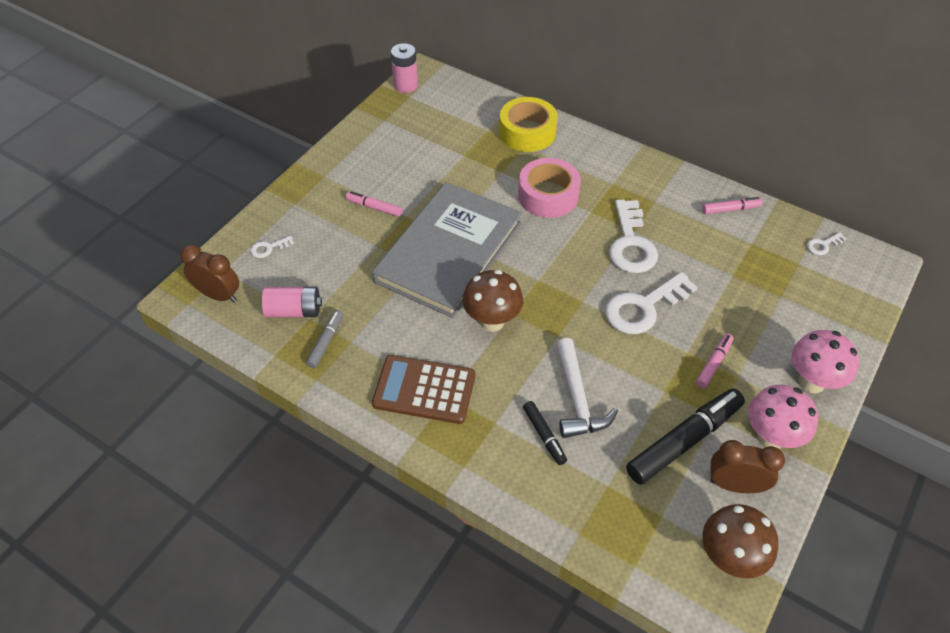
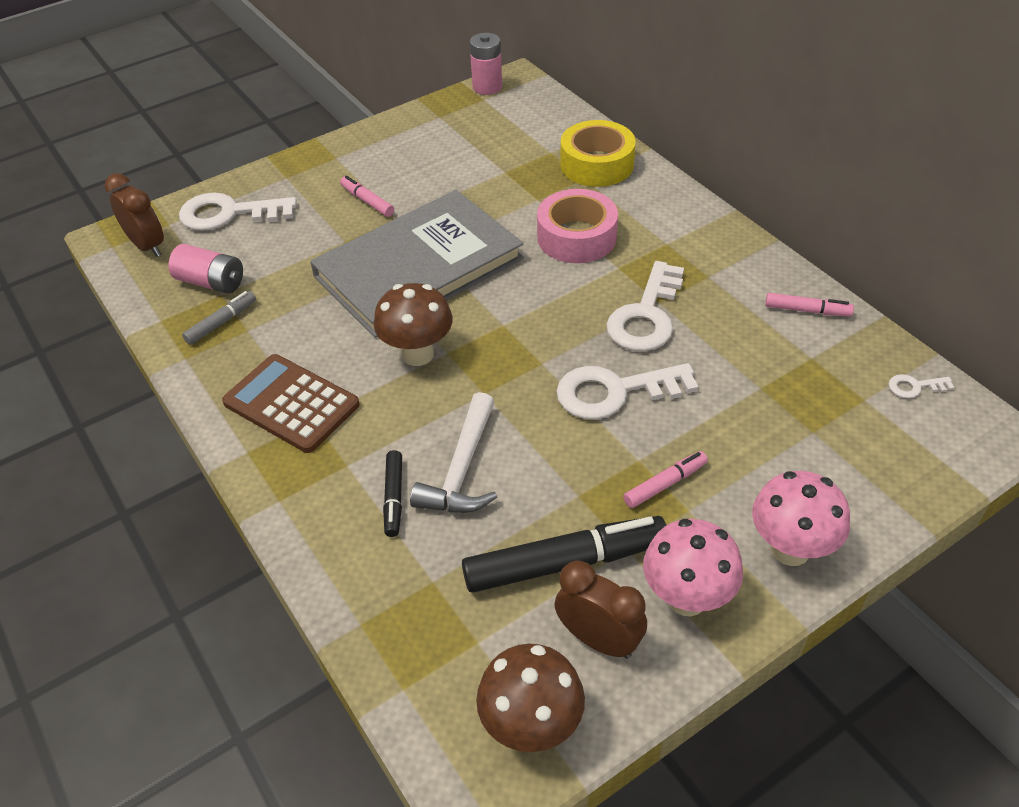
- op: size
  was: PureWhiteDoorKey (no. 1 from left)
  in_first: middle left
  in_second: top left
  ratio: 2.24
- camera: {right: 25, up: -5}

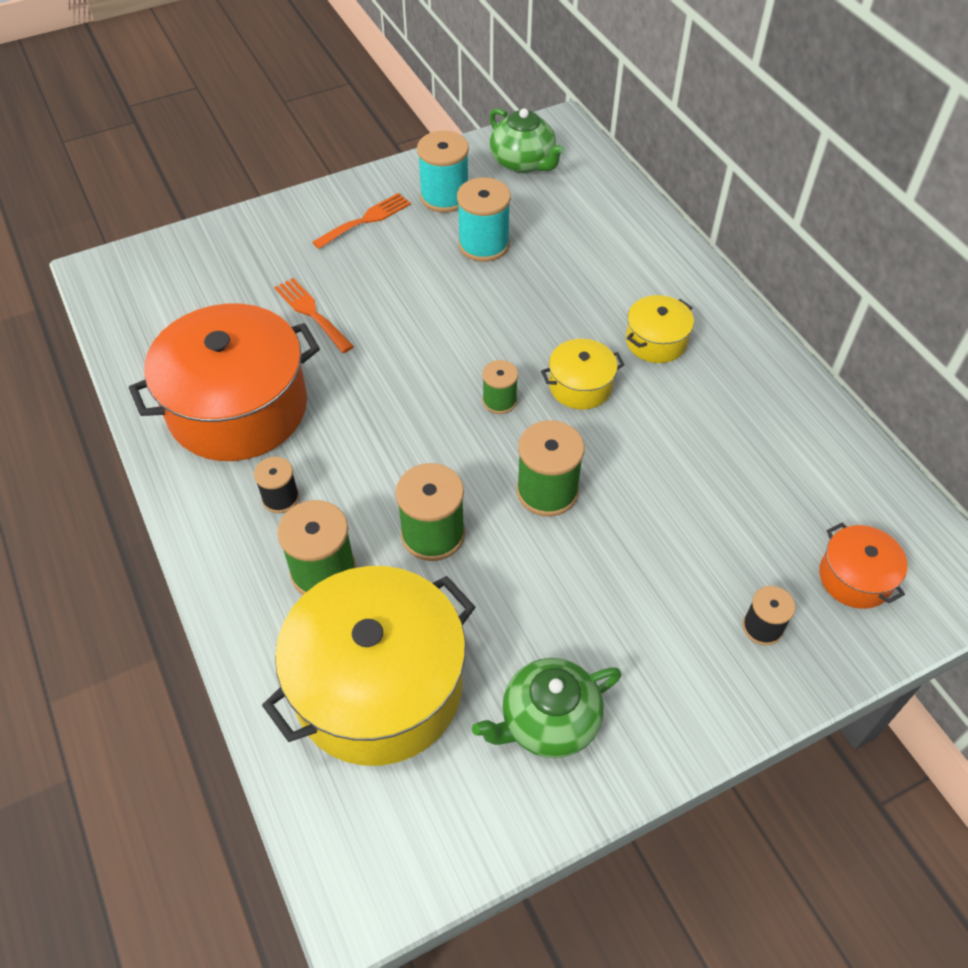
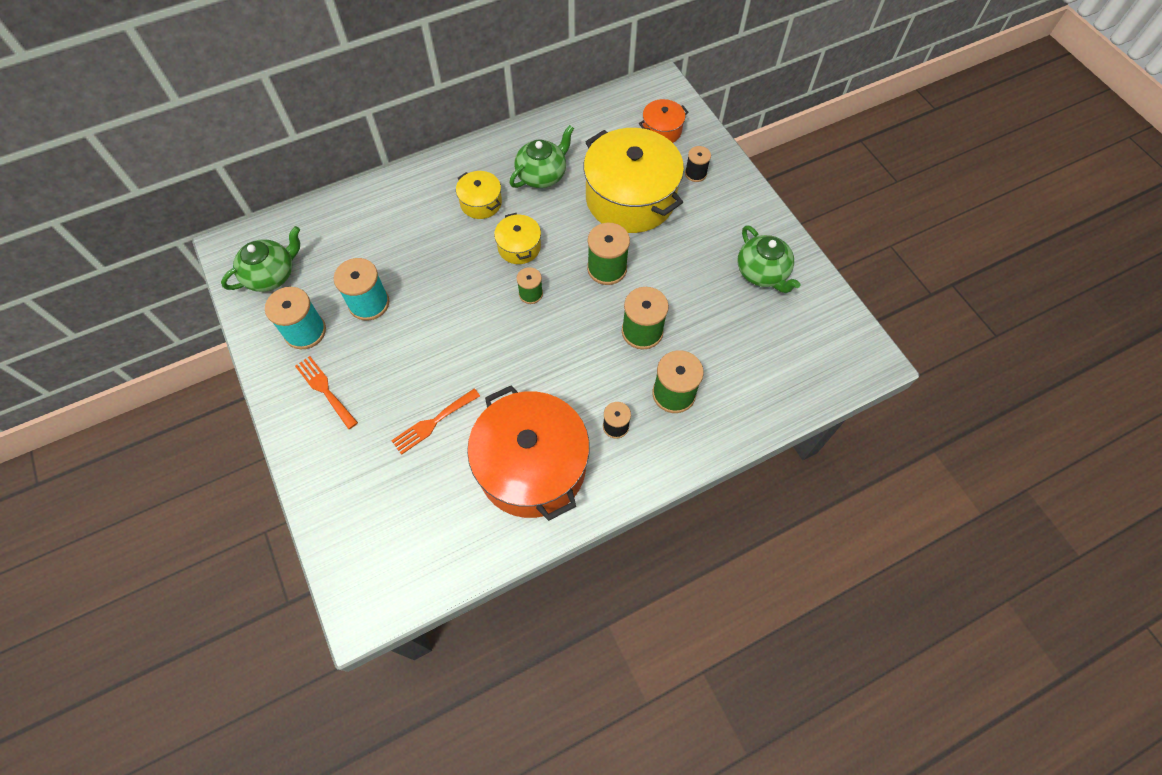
- op: relocated
  was: BrightYellowStockpot (no. 1 from left in the first image)
  now: BrightYellowStockpot (no. 3 from left)
  in_first: bottom centre
  in_second: top centre
- op: appeared
  now: GreenChinaTeapot (no. 2 from left)
  in_second: top centre
- camera: {right: -90, up: 10}

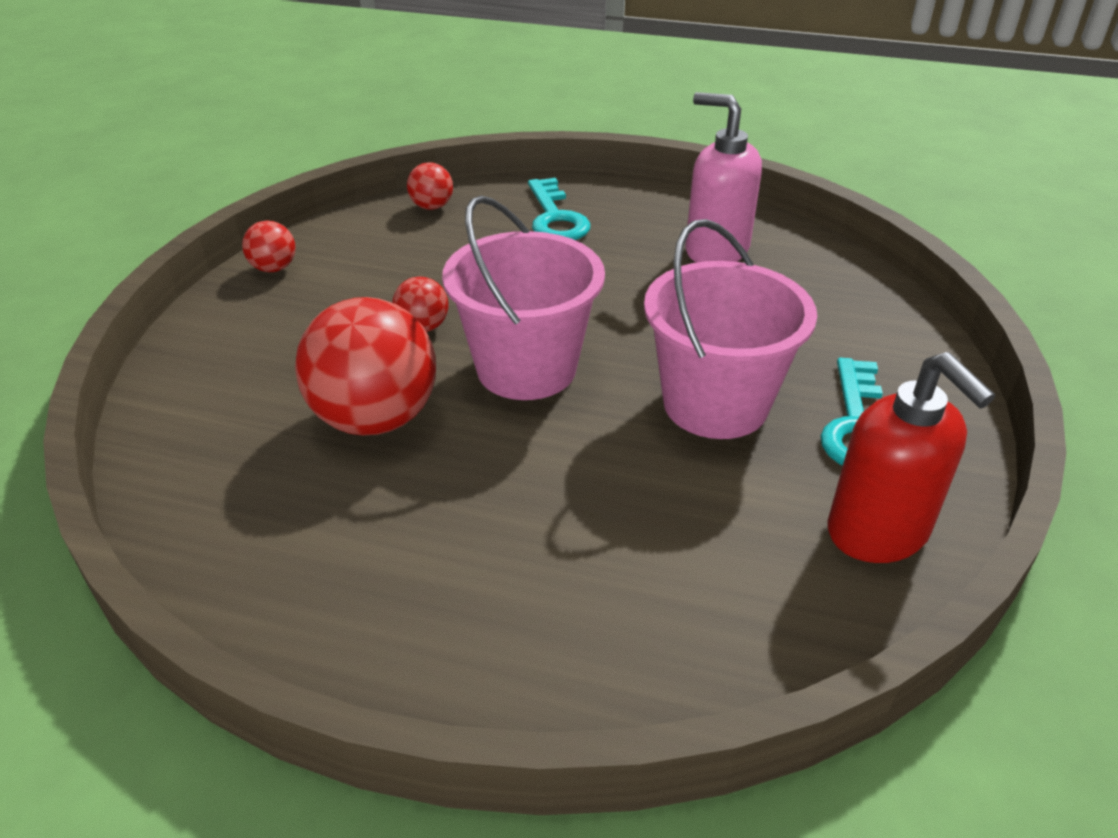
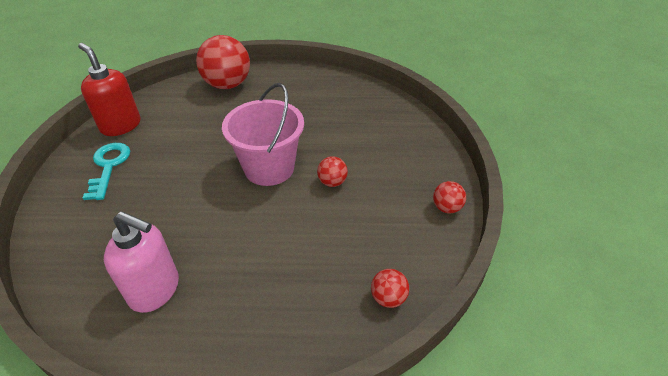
- op: relocated
  was: ScarletSphere (no. 2 from left in the first image)
  now: ScarletSphere (no. 1 from left)
  in_first: middle left
  in_second: top centre
- op: missing
  was: AquaDoorKey (no. 1 from left)
  in_first: top centre
- op: missing
  was: RosyPail (no. 2 from left)
  in_first: centre
- camera: {right: 165, up: 5}

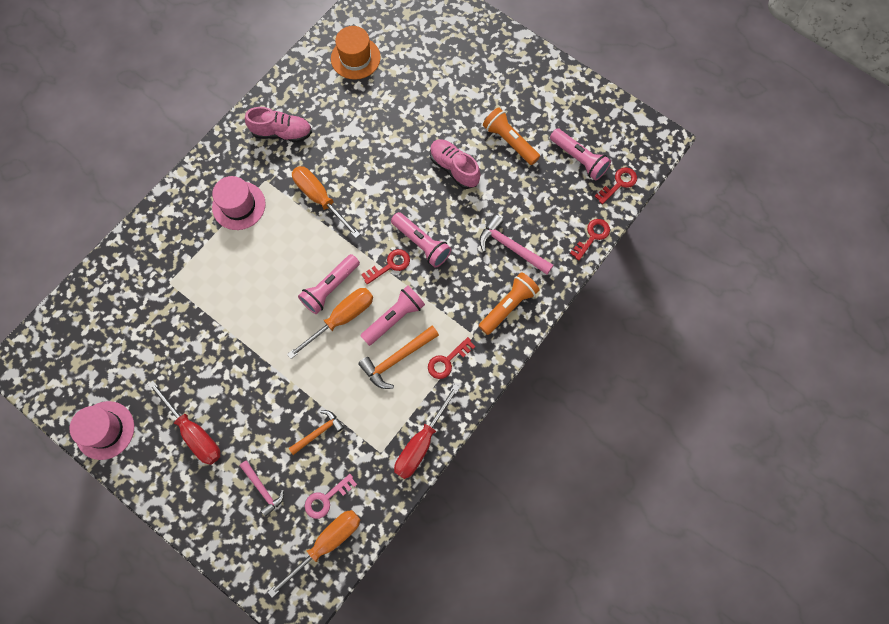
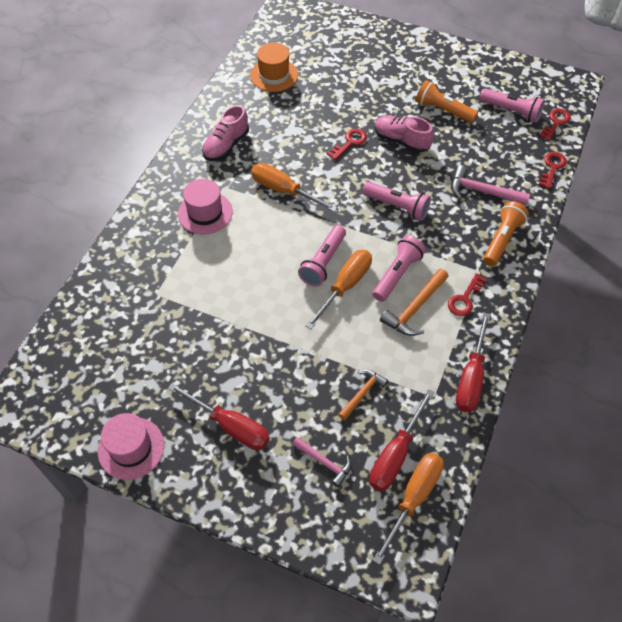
- op: spun
  was: RosySneaker (no. 1 from left)
  in_first: top left
  in_second: top centre
  clockwise: 135
- op: exchanged
  was: RosyDoorKey
  now: ScarletFlatScrewdriver (no. 2 from left)
  in_first: bottom centre
  in_second: bottom centre
- op: relocated
  was: ScarletDoorKey (no. 1 from left)
  in_first: centre
  in_second: top centre
- camera: {right: -15, up: -15}

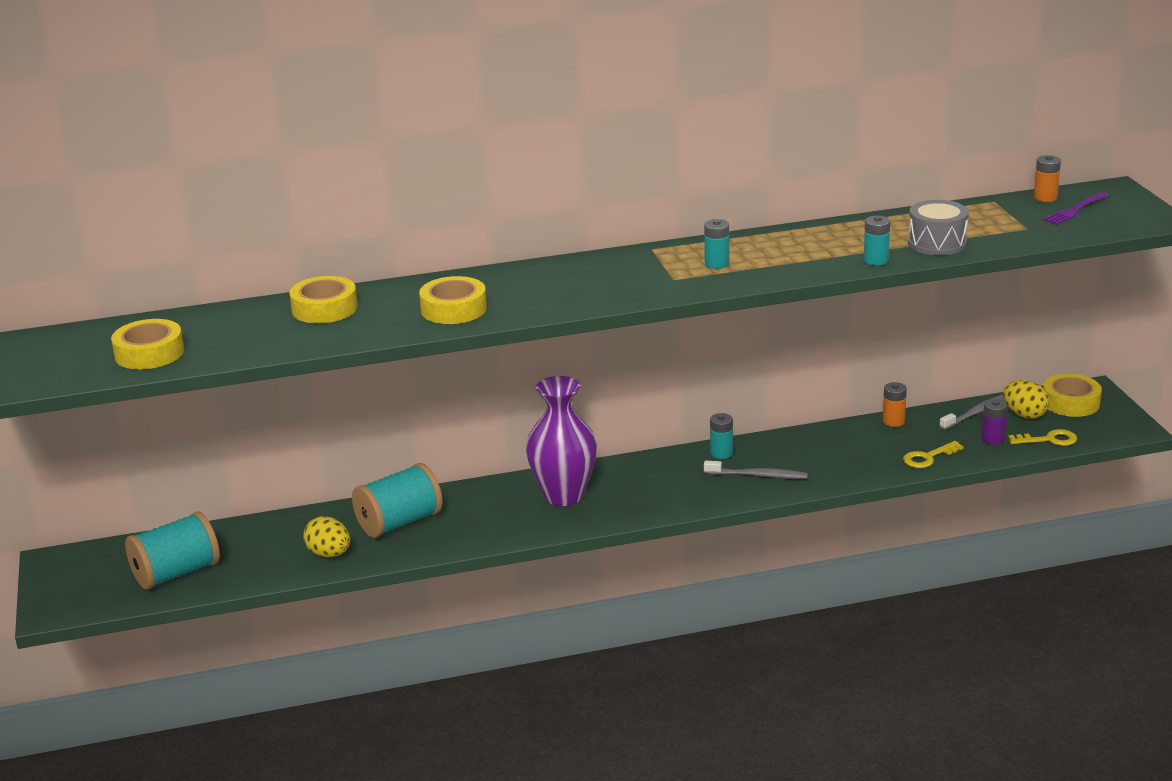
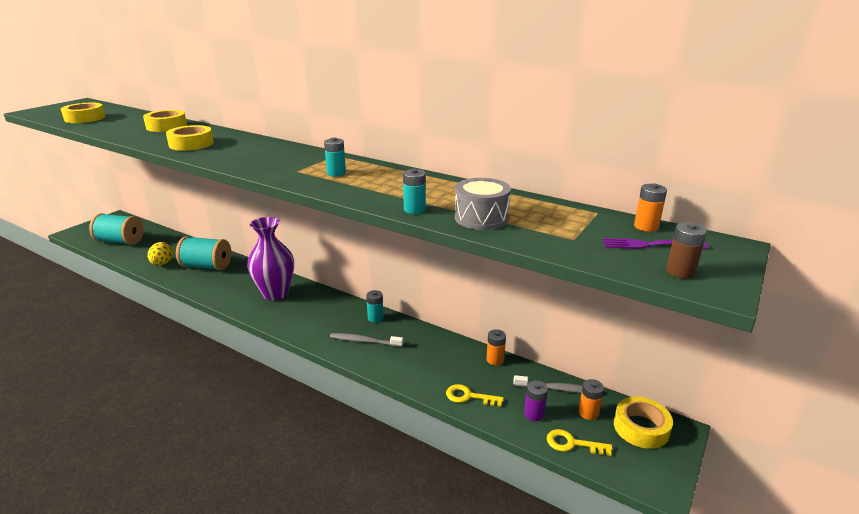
- op: spun
  was: GrayDentalBrush (no. 1 from left)
  in_first: centre
  in_second: centre
  clockwise: 135
- op: exchanged
  was: BrightYellowToyEgg (no. 2 from left)
  now: BrightOrangePowerCell (no. 2 from left)
  in_first: middle right
  in_second: bottom right
- op: spun
  was: BrightYellowDoorKey (no. 2 from left)
  in_first: middle right
  in_second: bottom right
  clockwise: 150
- op: appeared
  now: RussetPowerCell
  in_second: middle right
- camera: {right: 45, up: 0}

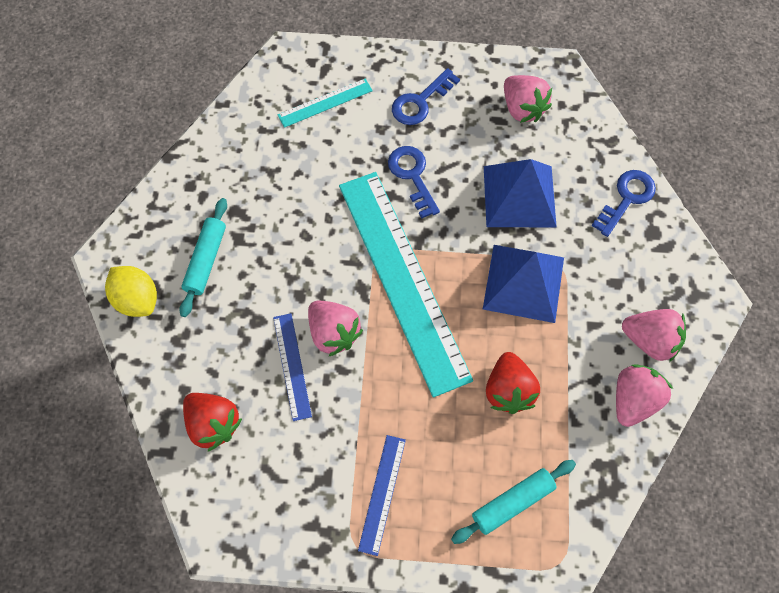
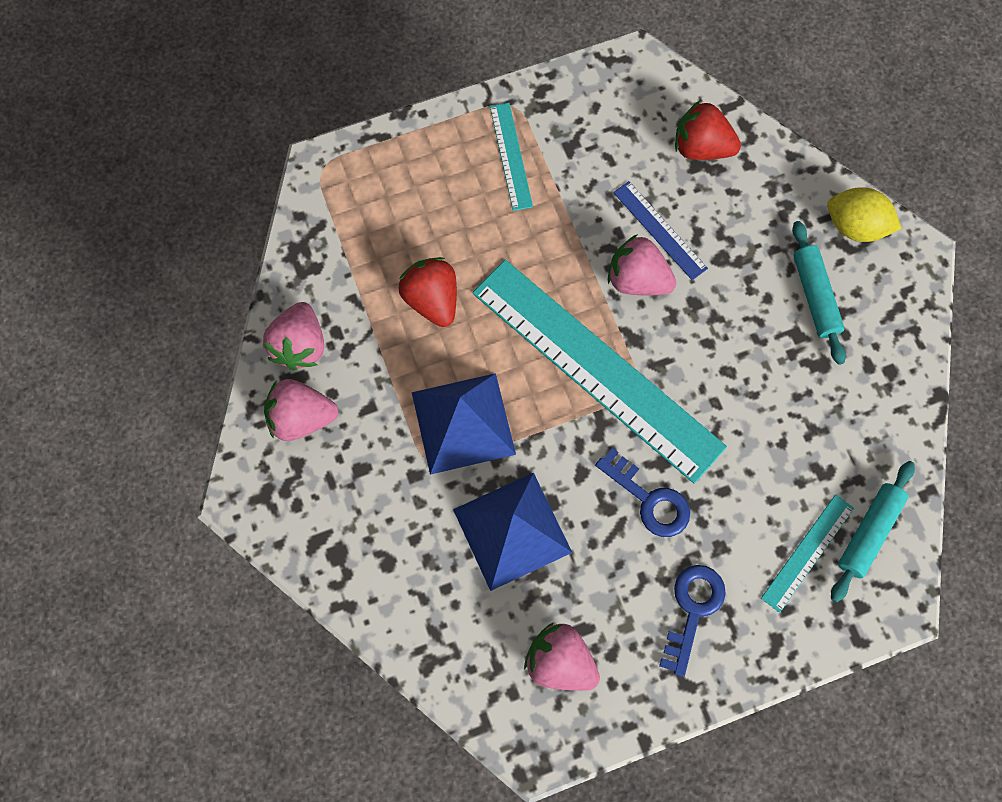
- op: colour
  was: BlueMeasuringStick (no. 2 from left)
  now: AquaMeasuringStick (no. 1 from left)
  in_first: bottom centre
  in_second: top centre
- op: relocated
  was: AquaPastryRoller (no. 2 from left)
  in_first: bottom centre
  in_second: middle right
- op: missing
  was: BlueDoorKey (no. 3 from left)
  in_first: middle right
- camera: {right: 155, up: 5}

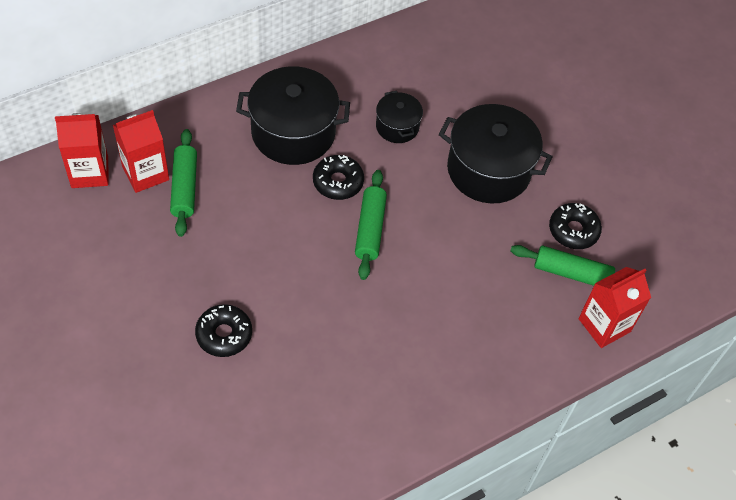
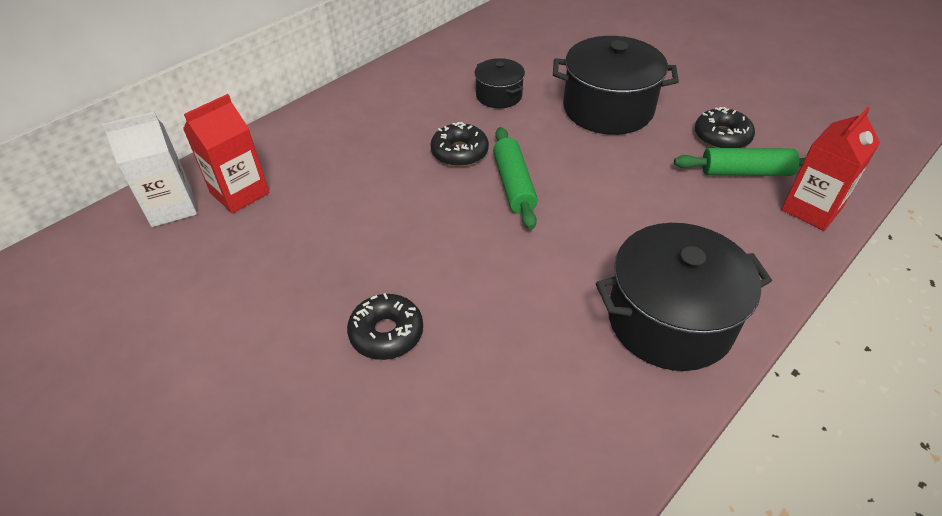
- op: colour
  was: ScarletMilkCarton (no. 1 from left)
  now: PureWhiteMilkCarton
  in_first: top left
  in_second: top left
- op: missing
  was: GreenPastryRoller (no. 1 from left)
  in_first: middle left
- op: relocated
  was: EbonyStockpot (no. 1 from left in the first image)
  now: EbonyStockpot (no. 3 from left)
  in_first: top centre
  in_second: middle right
- camera: {right: -10, up: -10}

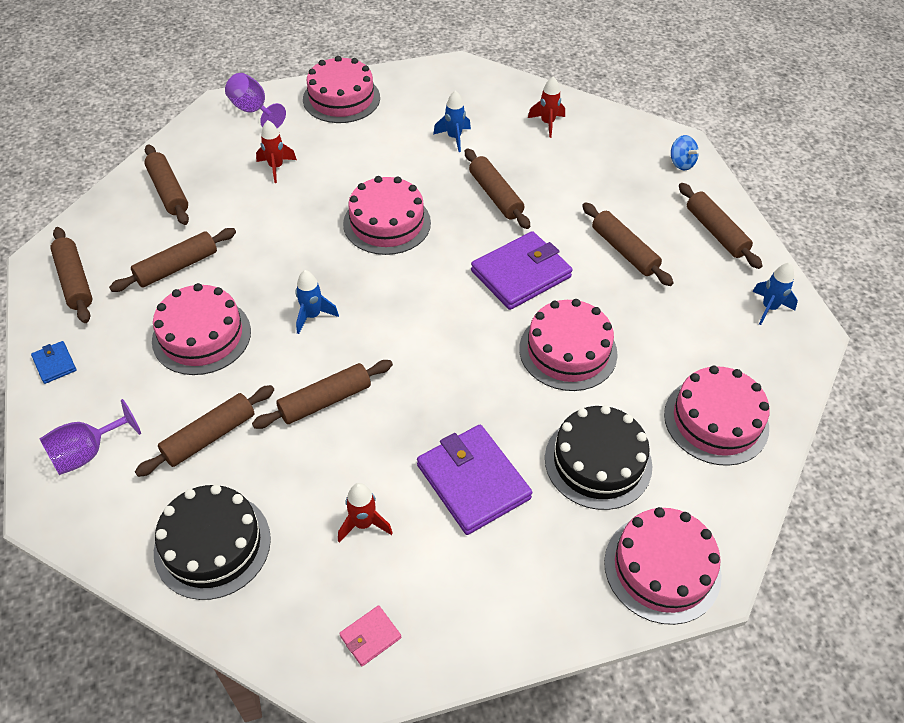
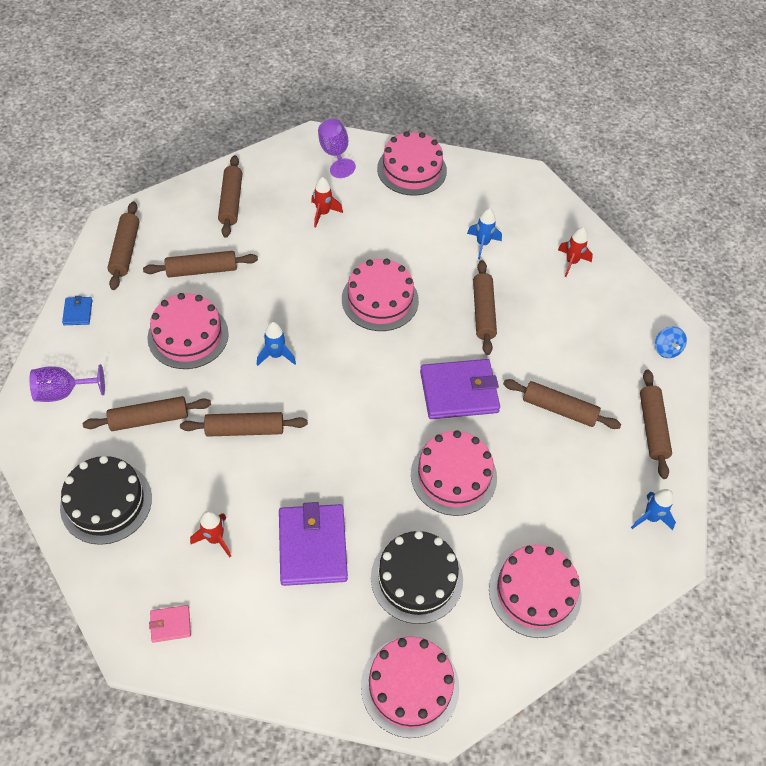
- op: spun
  was: RussetPastryRoller (no. 7 from left)
  in_first: middle right
  in_second: middle right
  clockwise: -60
- camera: {right: 25, up: 5}

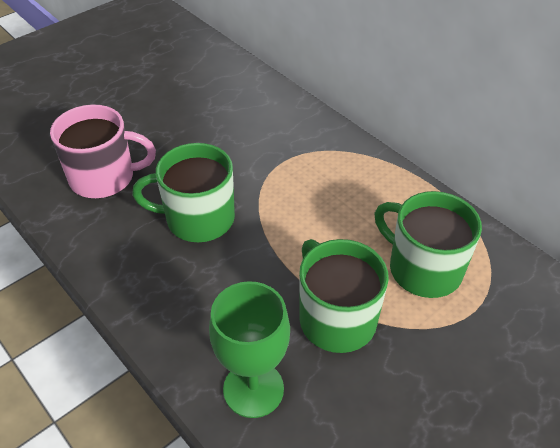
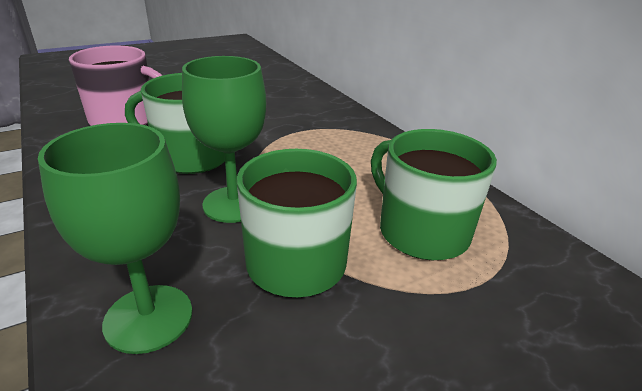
- op: appeared
  now: GreenChalice (no. 2 from left)
  in_second: centre
- camera: {right: 10, up: -15}

